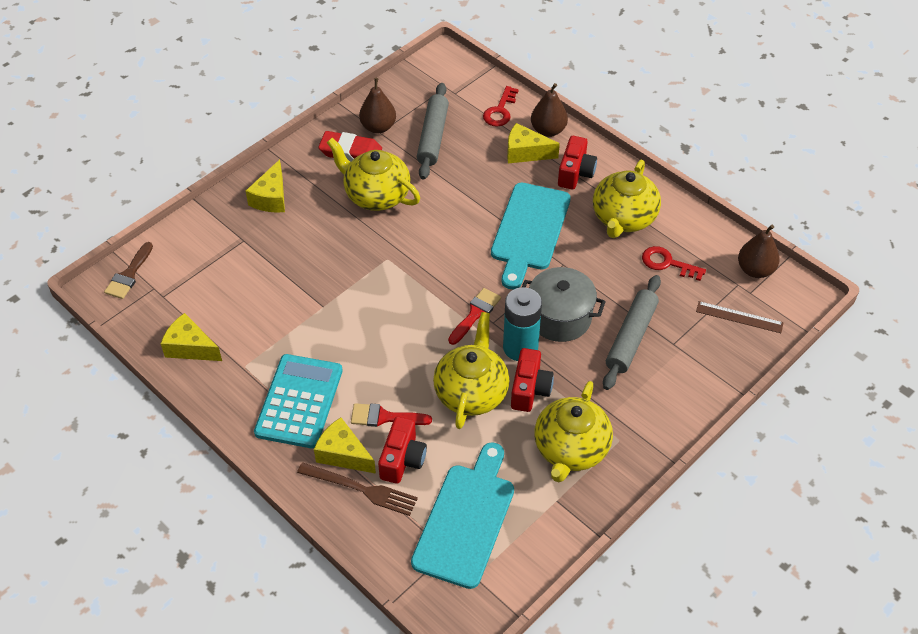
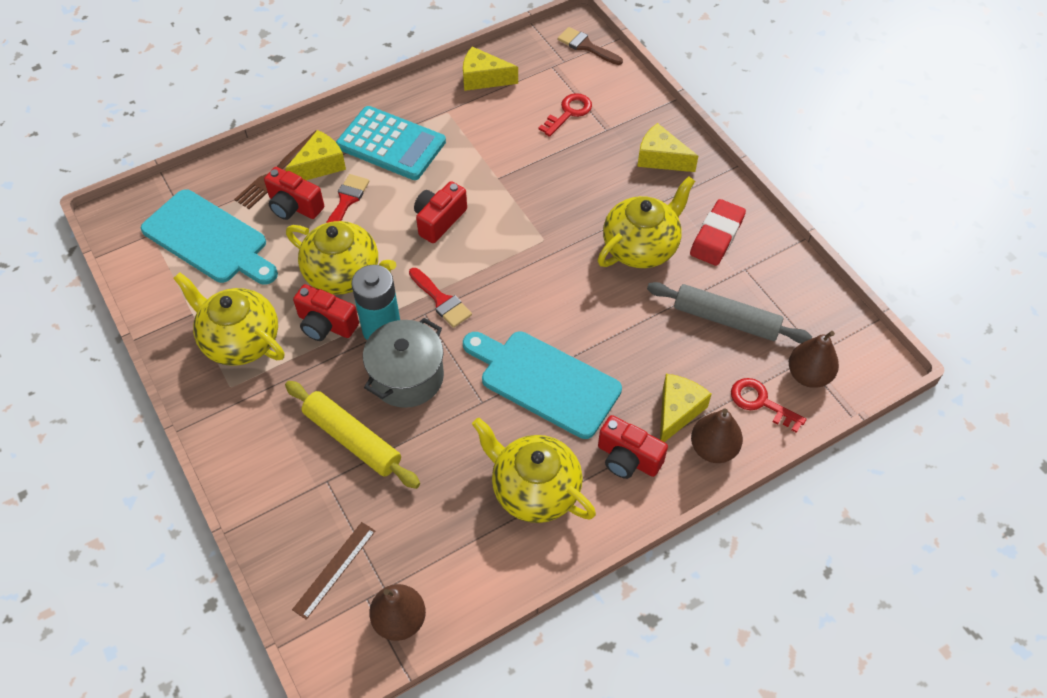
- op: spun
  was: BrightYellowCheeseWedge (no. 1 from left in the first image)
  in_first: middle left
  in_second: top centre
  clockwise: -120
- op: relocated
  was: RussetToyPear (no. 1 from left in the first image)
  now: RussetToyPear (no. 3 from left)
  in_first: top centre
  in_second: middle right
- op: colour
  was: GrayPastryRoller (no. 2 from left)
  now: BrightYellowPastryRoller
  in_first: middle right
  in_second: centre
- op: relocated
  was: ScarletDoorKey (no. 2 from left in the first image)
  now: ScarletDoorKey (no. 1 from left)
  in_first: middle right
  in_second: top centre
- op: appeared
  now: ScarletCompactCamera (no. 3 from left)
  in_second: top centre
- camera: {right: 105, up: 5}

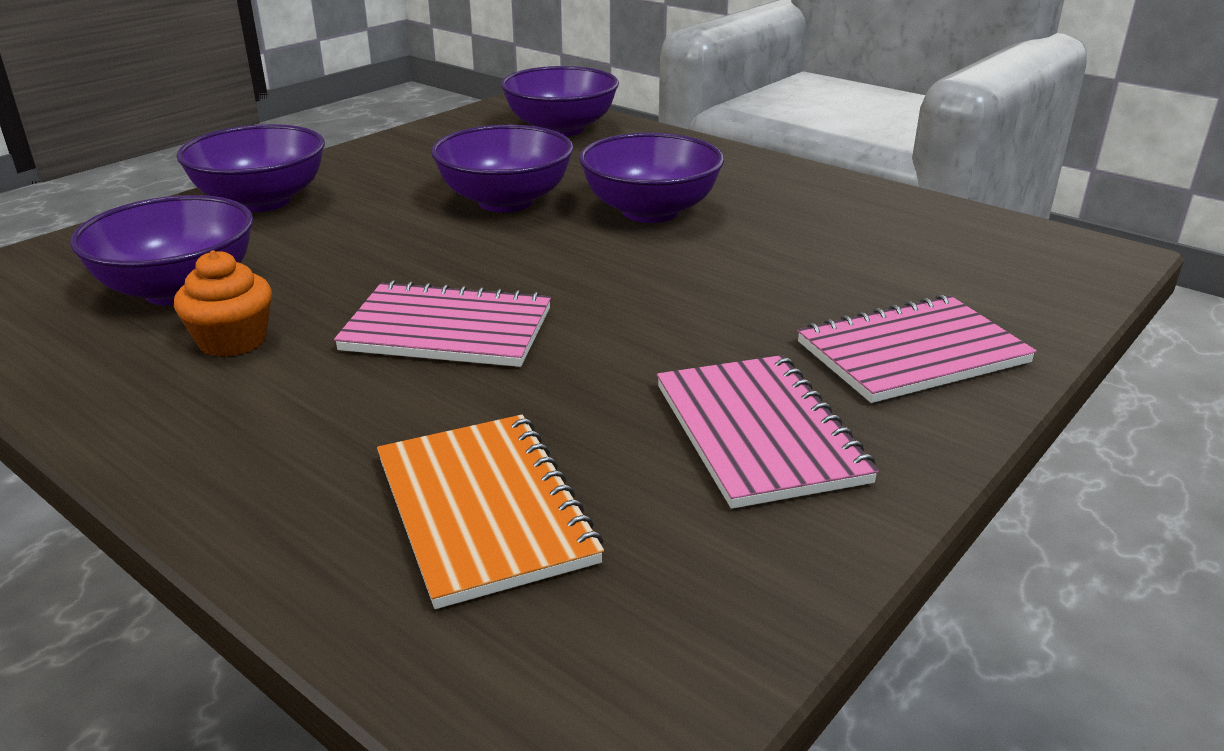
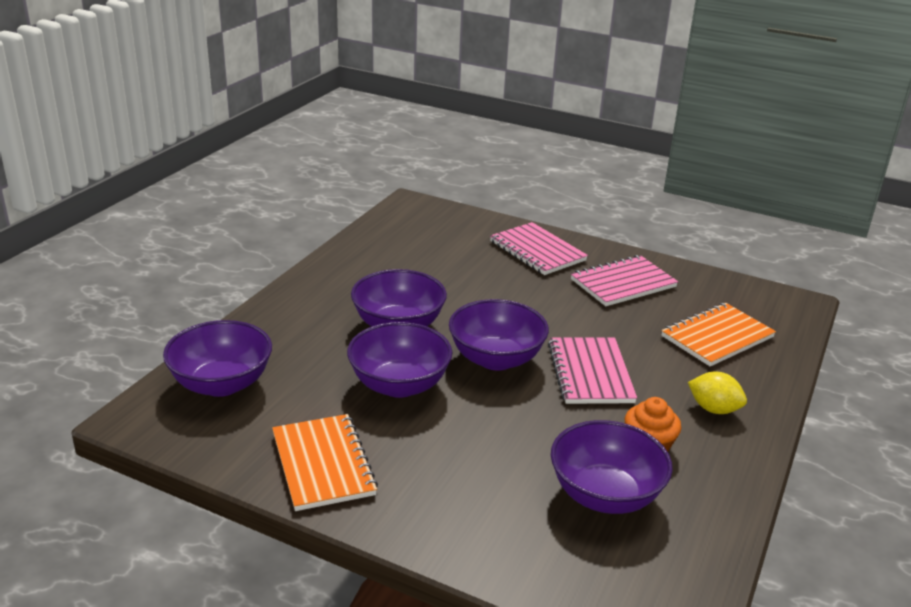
- op: relocated
  was: VioletDeepDish (no. 2 from left in the first image)
  now: VioletDeepDish (no. 4 from left)
  in_first: top left
  in_second: centre
- op: appeared
  now: BrightOrangeNotepad (no. 1 from left)
  in_second: bottom centre
- op: appeared
  now: BrightYellowToyLemon
  in_second: middle right
- camera: {right: -105, up: 0}

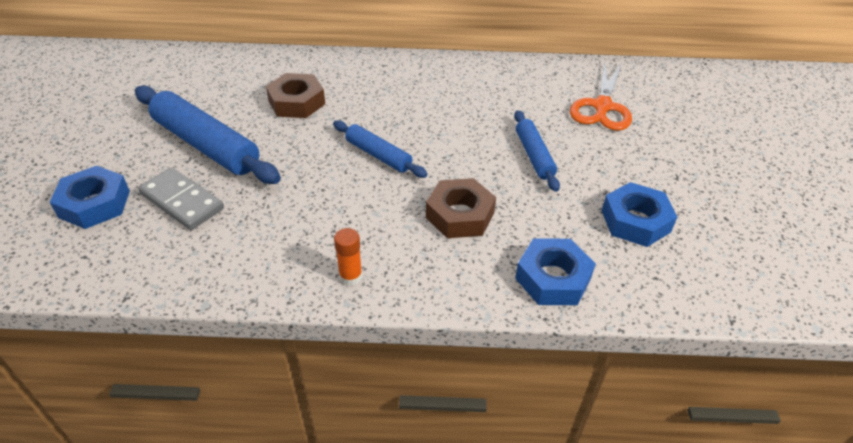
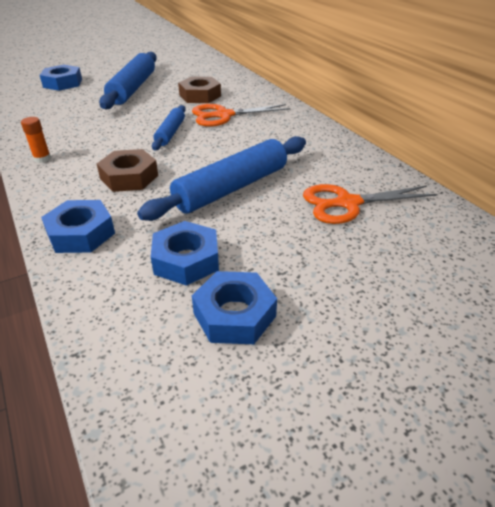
- op: missing
  was: GrayDominoPiece
  in_first: middle left
- op: size
  was: BluePastryRoller (no. 3 from left)
  in_first: centre
  in_second: centre
  ratio: 1.79
- op: appeared
  now: BrightOrangeShears (no. 1 from left)
  in_second: top centre
- op: appeared
  now: BlueNut (no. 4 from left)
  in_second: centre
- camera: {right: 60, up: -5}

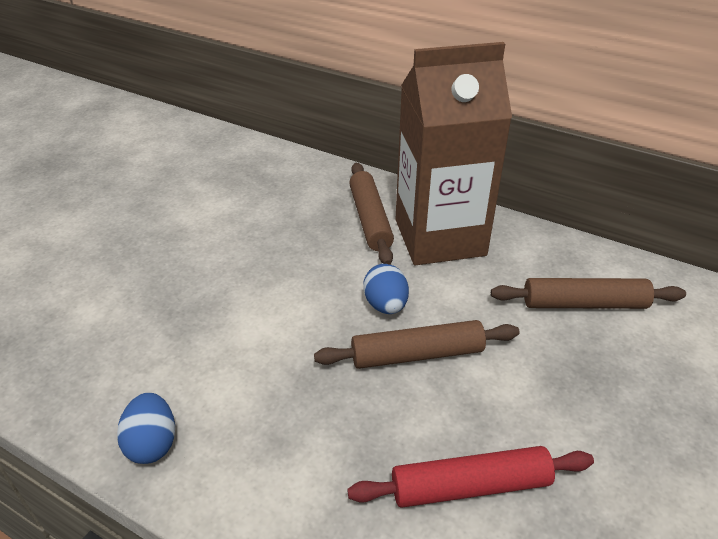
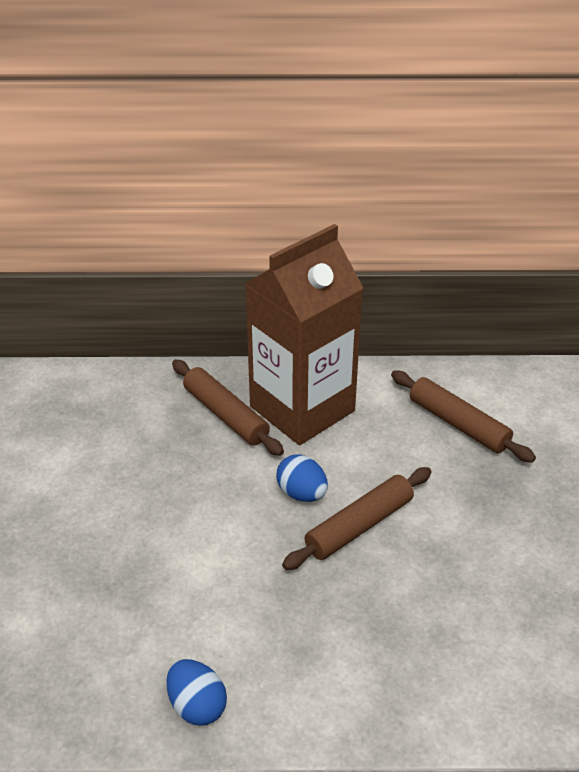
- op: missing
  was: ScarletPastryRoller
  in_first: bottom centre
- op: spun
  was: RussetPastryRoller (no. 3 from left)
  in_first: middle right
  in_second: middle right
  clockwise: 75
- camera: {right: -30, up: 0}

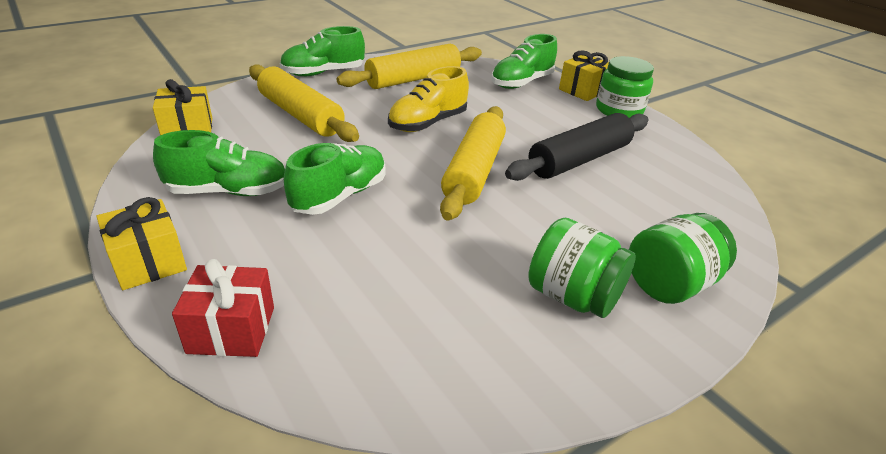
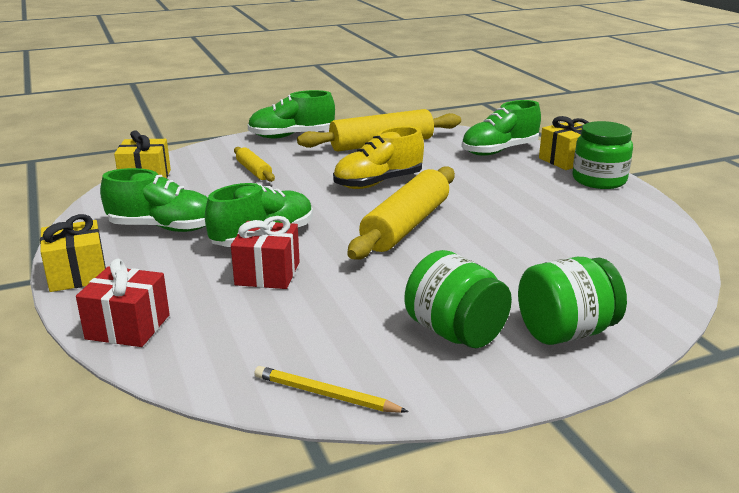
- op: size
  was: BrightYellowPastryRoller (no. 1 from left)
  in_first: top centre
  in_second: top centre
  ratio: 0.5
- op: missing
  was: EbonyPastryRoller
  in_first: top centre
- op: appeared
  now: ScarletGift (no. 2 from left)
  in_second: centre
- op: appeared
  now: BrightYellowPencil
  in_second: bottom centre
- camera: {right: 15, up: -10}

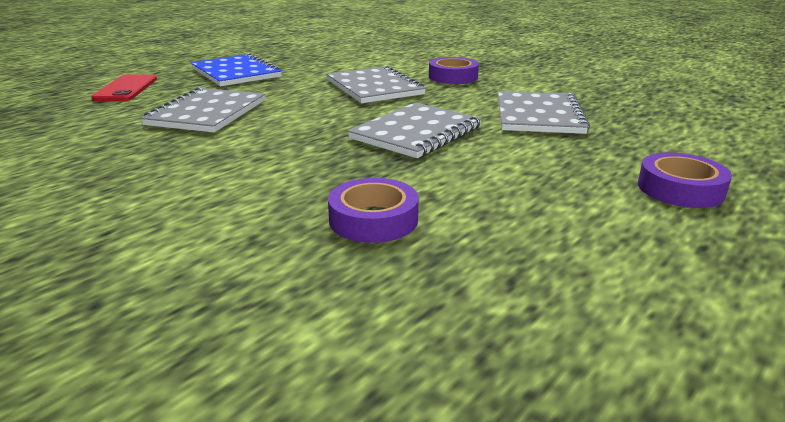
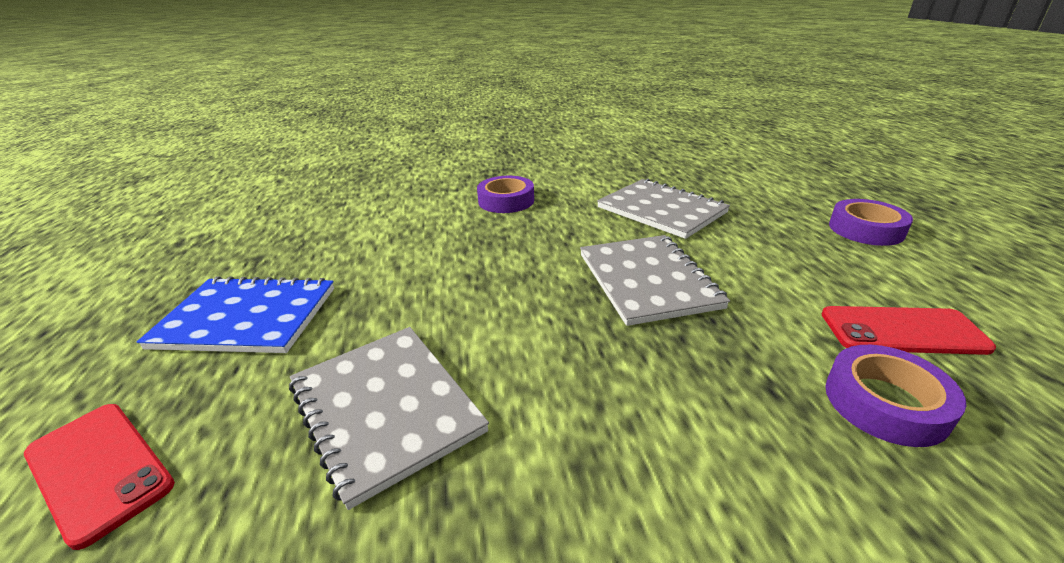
- op: missing
  was: GrayNotepad (no. 2 from left)
  in_first: top centre
- op: appeared
  now: ScarletMobilePhone (no. 2 from left)
  in_second: middle right
- camera: {right: -50, up: 5}

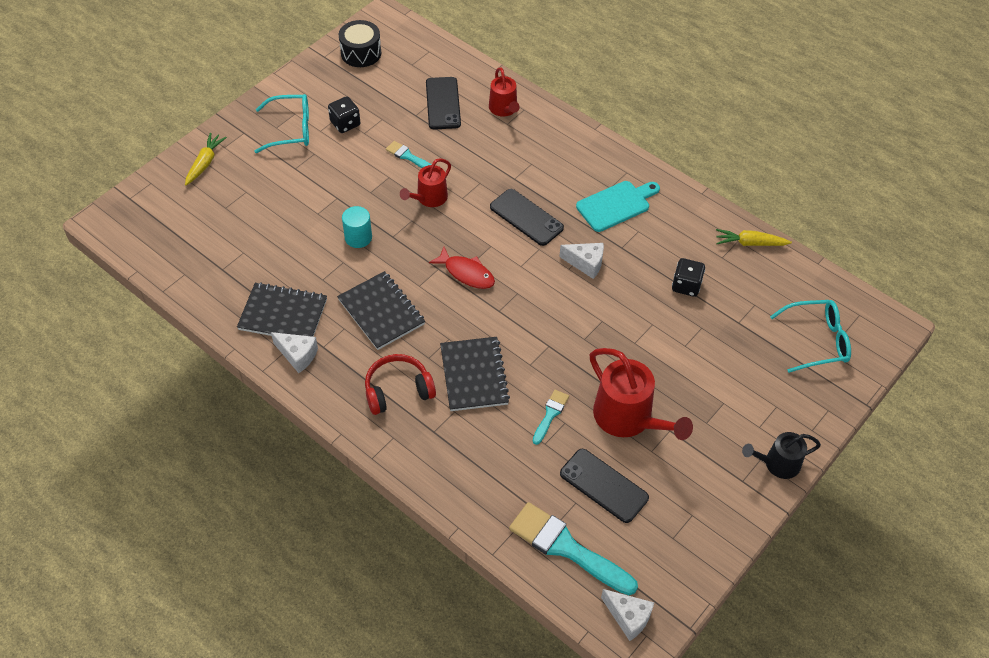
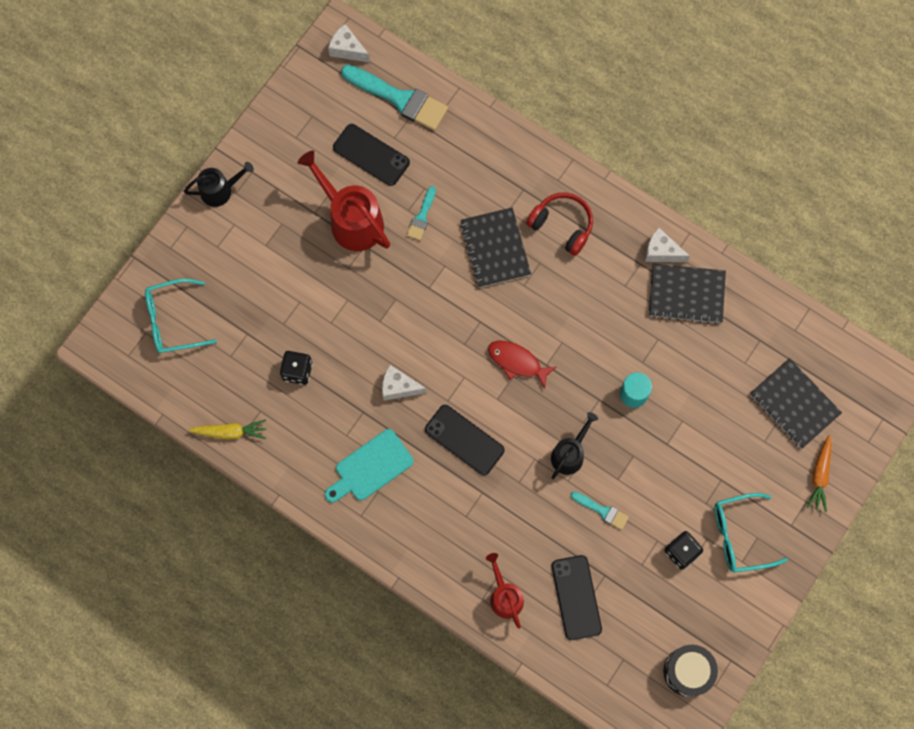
- op: colour
  was: BrightYellowRootVegetable (no. 1 from left)
  now: BrightOrangeRootVegetable
  in_first: top left
  in_second: middle right
- op: relocated
  was: EbonyNotepad (no. 2 from left in the first image)
  now: EbonyNotepad (no. 3 from left)
  in_first: centre
  in_second: middle right
- op: spun
  was: ScarletOverEarHeadphones
  in_first: centre
  in_second: top centre
  clockwise: -120
- op: colour
  was: ScarletWateringPot (no. 1 from left)
  now: EbonyWateringPot (no. 2 from left)
  in_first: top centre
  in_second: centre
- camera: {right: 175, up: 20}

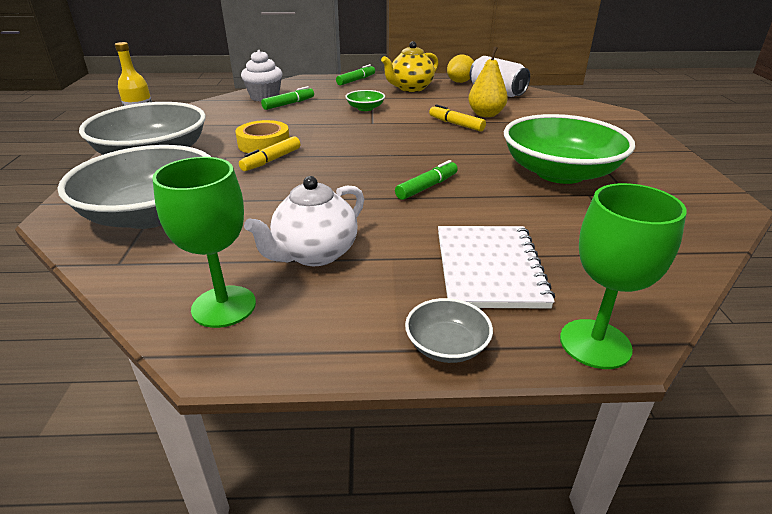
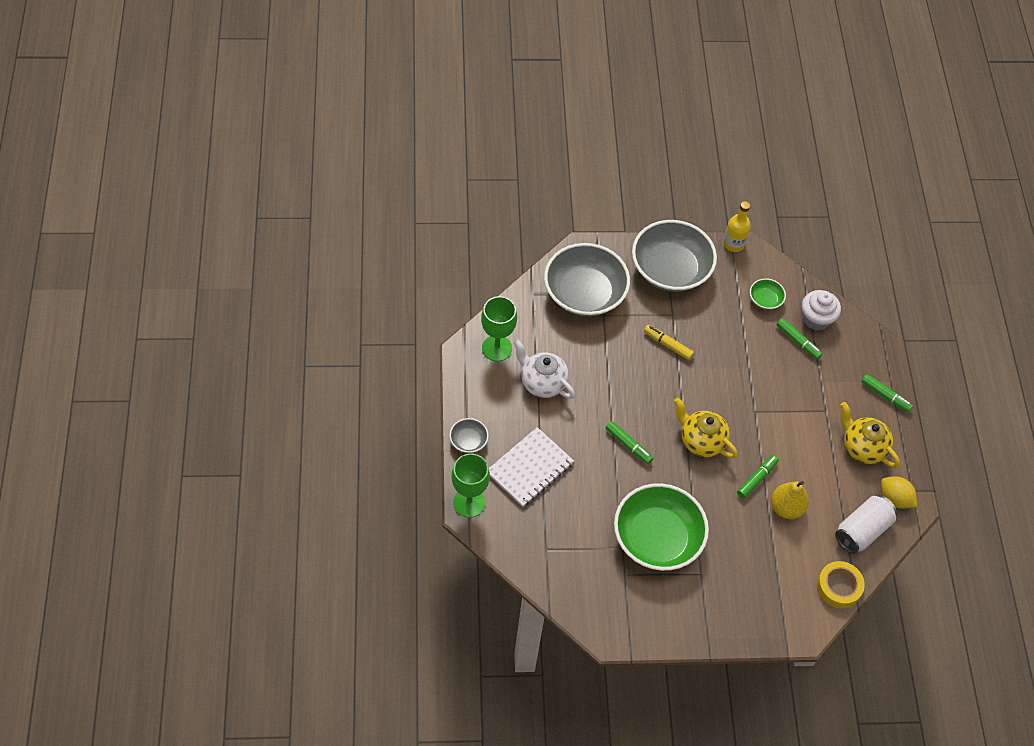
- op: relocated
  was: BrightYellowRollOfTape
  in_first: top centre
  in_second: bottom right
- op: relocated
  was: GreenDeepDish (no. 1 from left in the first image)
  now: GreenDeepDish (no. 2 from left)
  in_first: top centre
  in_second: middle right
- op: colour
  was: BrightYellowMarkerPen (no. 2 from left)
  now: GreenMarkerPen (no. 2 from left)
  in_first: top centre
  in_second: middle right
- op: spun
  was: PureWhiteNotepad
  in_first: centre
  in_second: centre
  clockwise: -45
- op: appeared
  now: BrightYellowChinaTeapot (no. 1 from left)
  in_second: middle right
- camera: {right: 85, up: 25}

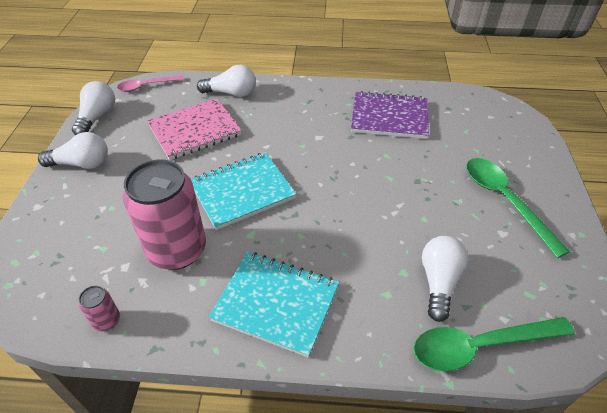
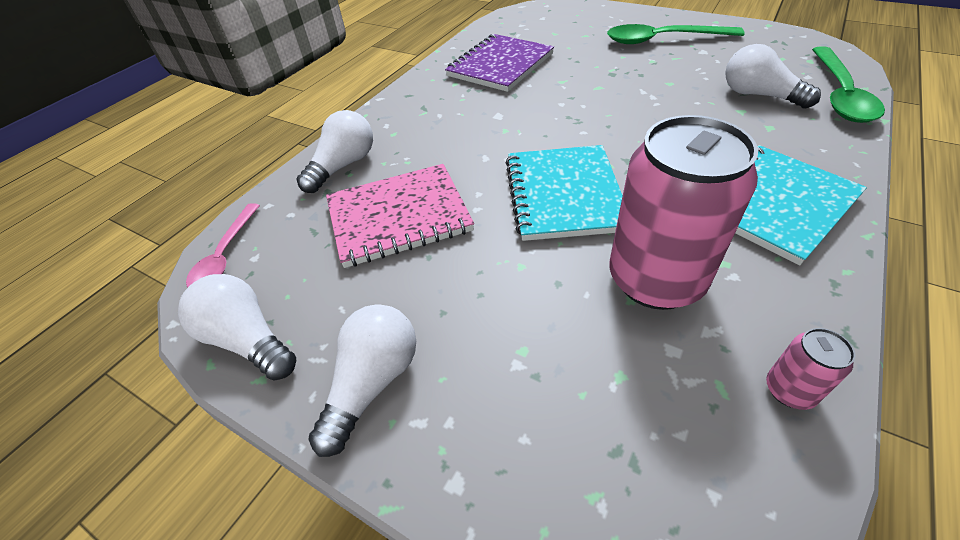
- op: spun
  was: RosyNotepad
  in_first: top left
  in_second: centre
  clockwise: 75
- camera: {right: -60, up: 0}

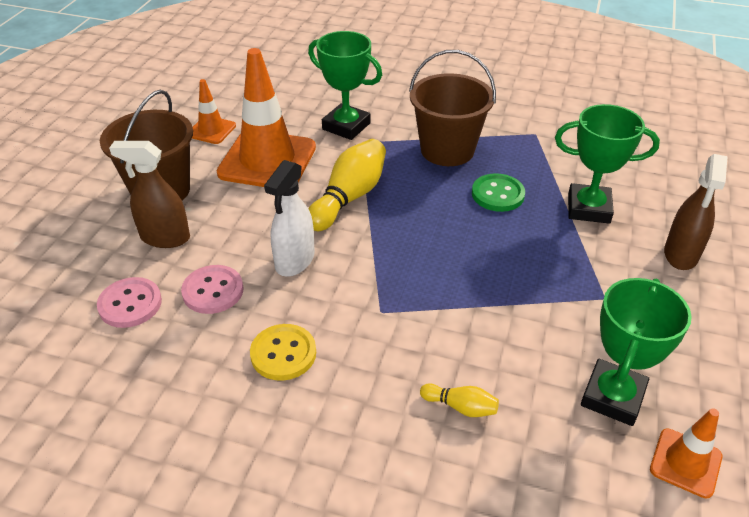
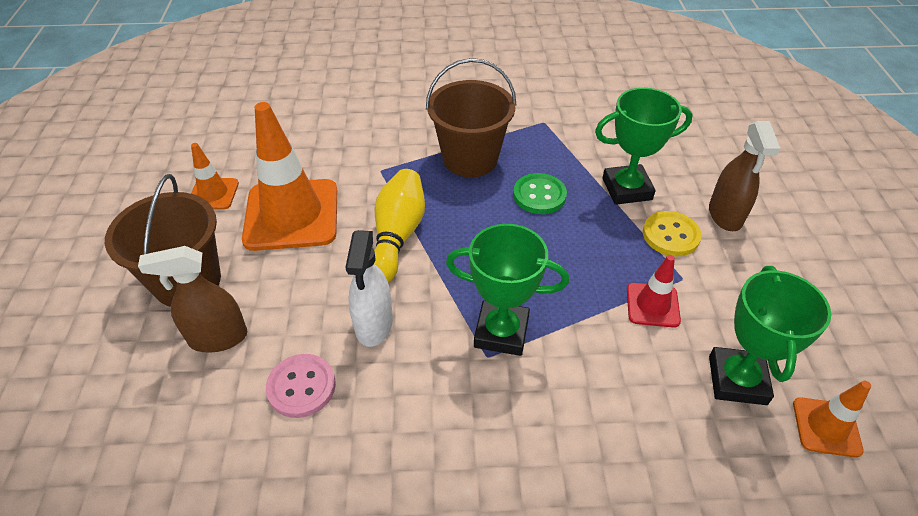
- op: missing
  was: RosySewingButton (no. 1 from left)
  in_first: middle left
- op: relocated
  was: BrightYellowSewingButton
  in_first: bottom centre
  in_second: middle right
- op: relocated
  was: GreenTrophy (no. 1 from left)
  in_first: top centre
  in_second: centre
- op: missing
  was: BrightYellowBowlingPin (no. 2 from left)
  in_first: bottom centre
- op: appeared
  now: ScarletRoadCone
  in_second: middle right
- camera: {right: -20, up: 5}

